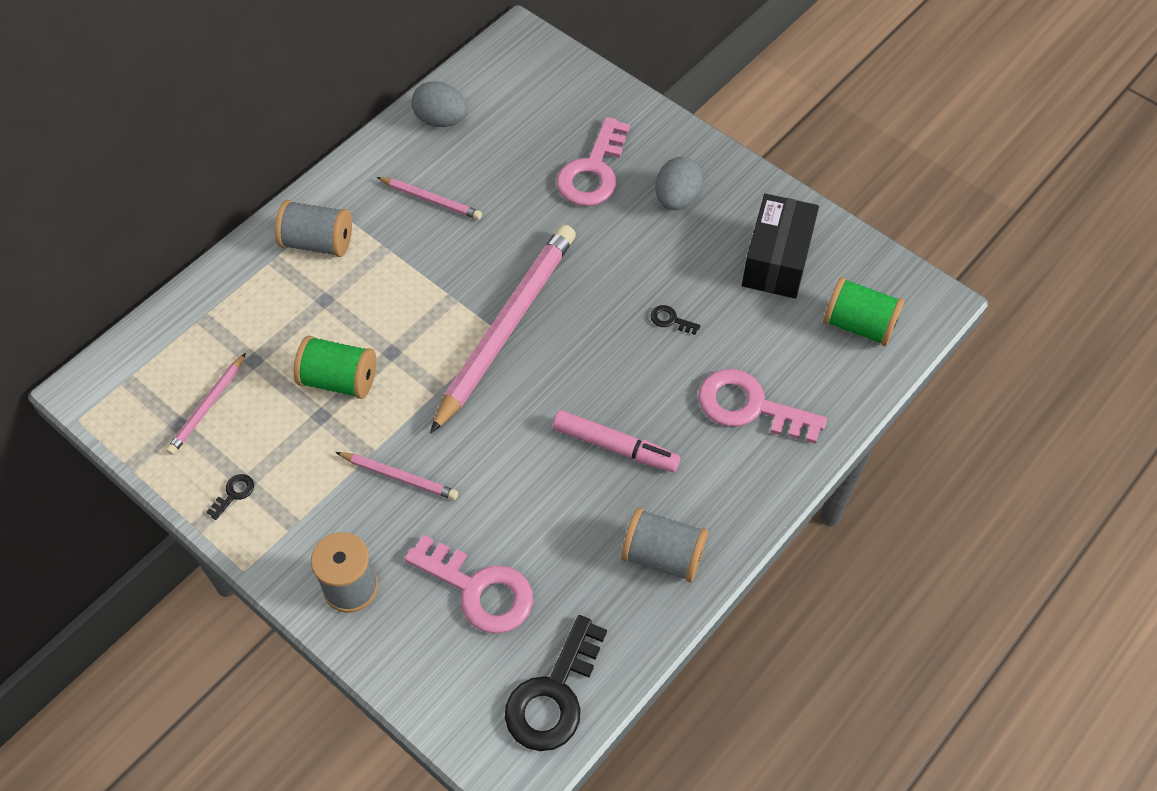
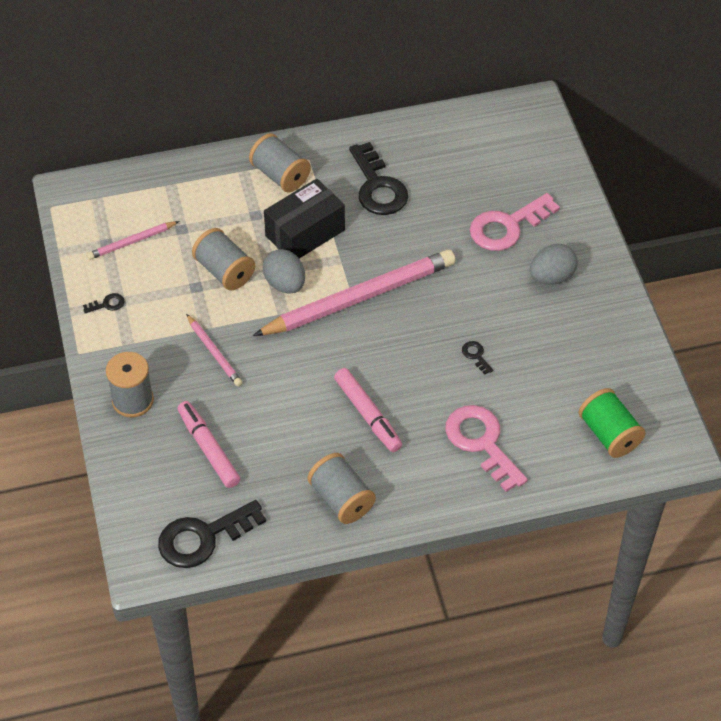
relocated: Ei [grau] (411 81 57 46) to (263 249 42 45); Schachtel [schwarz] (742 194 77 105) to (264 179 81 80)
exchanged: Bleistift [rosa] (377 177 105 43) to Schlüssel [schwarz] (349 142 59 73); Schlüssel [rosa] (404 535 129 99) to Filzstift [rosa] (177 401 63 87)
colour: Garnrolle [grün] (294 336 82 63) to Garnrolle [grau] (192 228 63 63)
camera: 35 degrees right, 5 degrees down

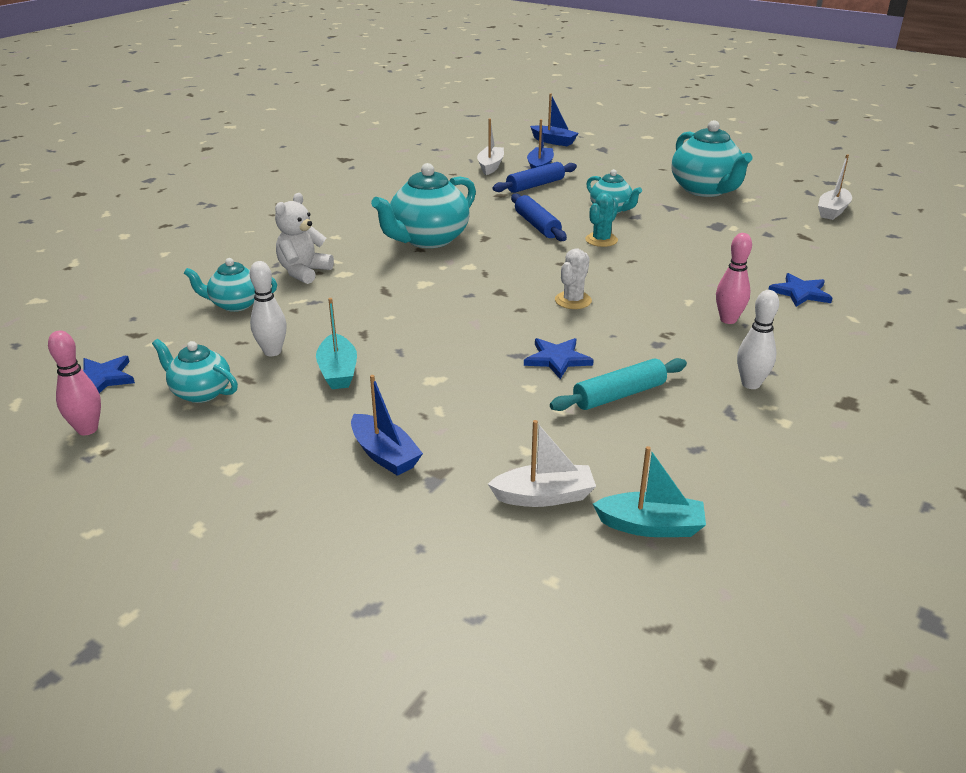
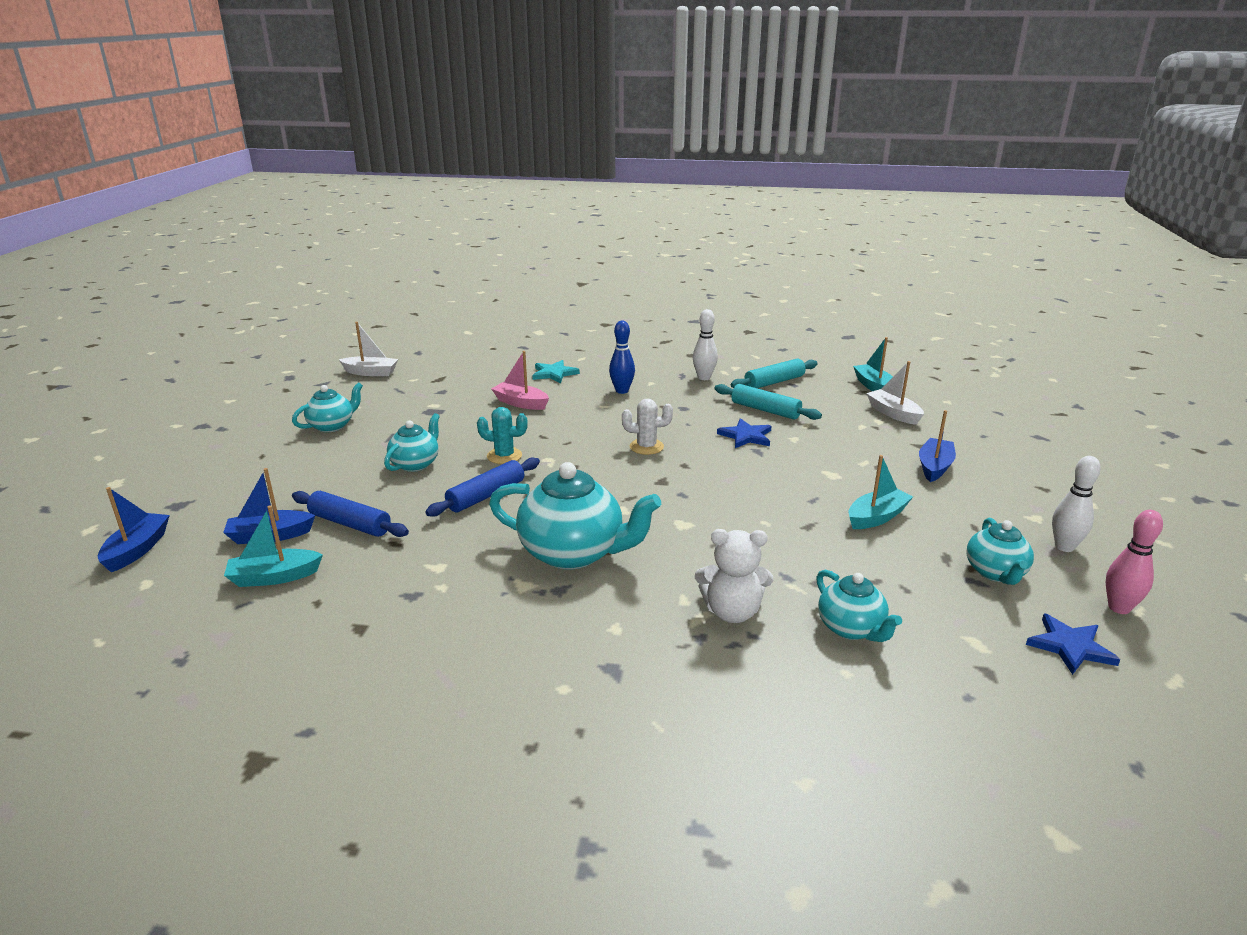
appeared: Boot [rosa] (491 351 58 59); Nudelholz [türkis] (731 359 87 29)
relocated: Bowlingkegel [weiß] (250 261 37 95) to (1052 456 49 96)
colour: Boot [weiß] (477 119 27 56) to Boot [türkis] (224 505 99 82); Bowlingkegel [rosa] (716 233 36 91) to Bowlingkegel [blau] (609 321 26 73); Stern [blau] (768 273 64 34) to Stern [türkis] (532 360 48 23)
size: Teekanne [türkis] (672 120 80 77) = (292 382 71 50) x0.57
camera: 115 degrees left, 5 degrees down

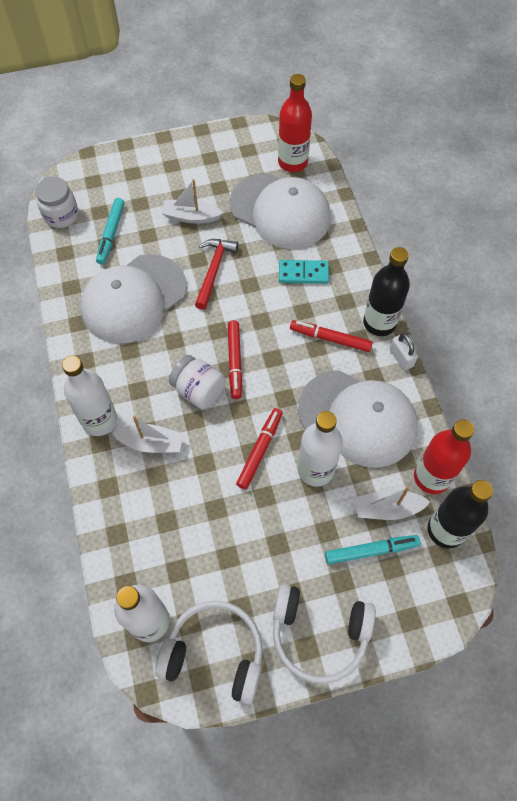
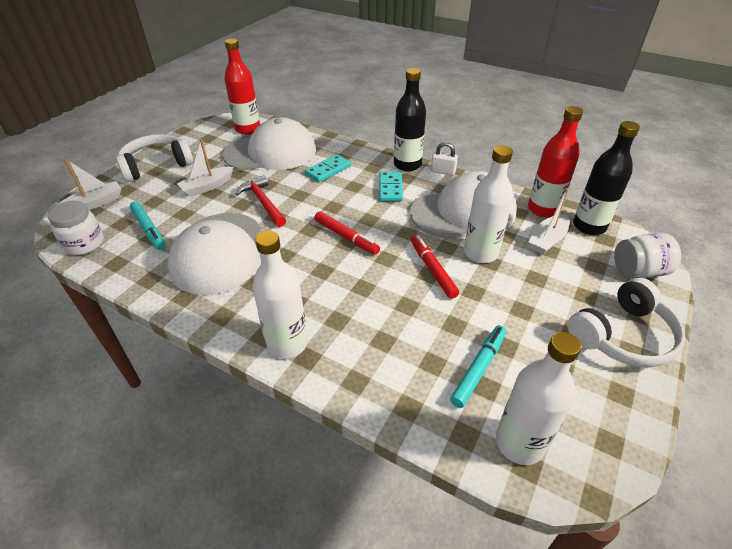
relocated: Einmachglas [weiß] (169 355 57 54) to (614 233 67 45); Boot [weiß] (112 416 71 37) to (59 159 62 51); Filzstift [türkis] (325 535 95 29) to (450 325 56 83); Kopfhörer [weiß] (155 601 108 103) to (116 134 77 48)
exchanged: Filzstift [rot] (290 320 83 32) to Dominostein [türkis] (379 171 24 30)
camera: 45 degrees left, 20 degrees down

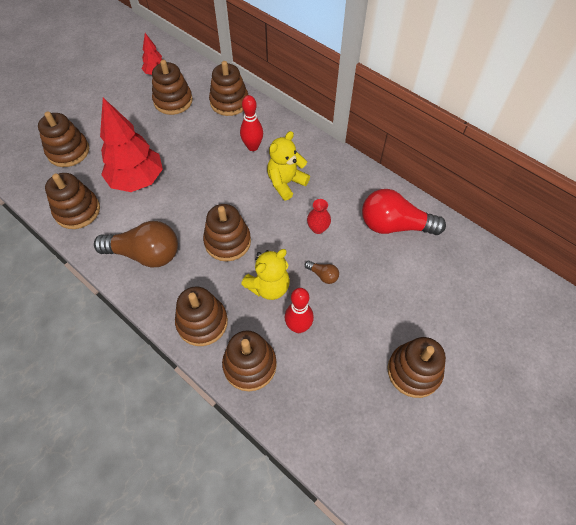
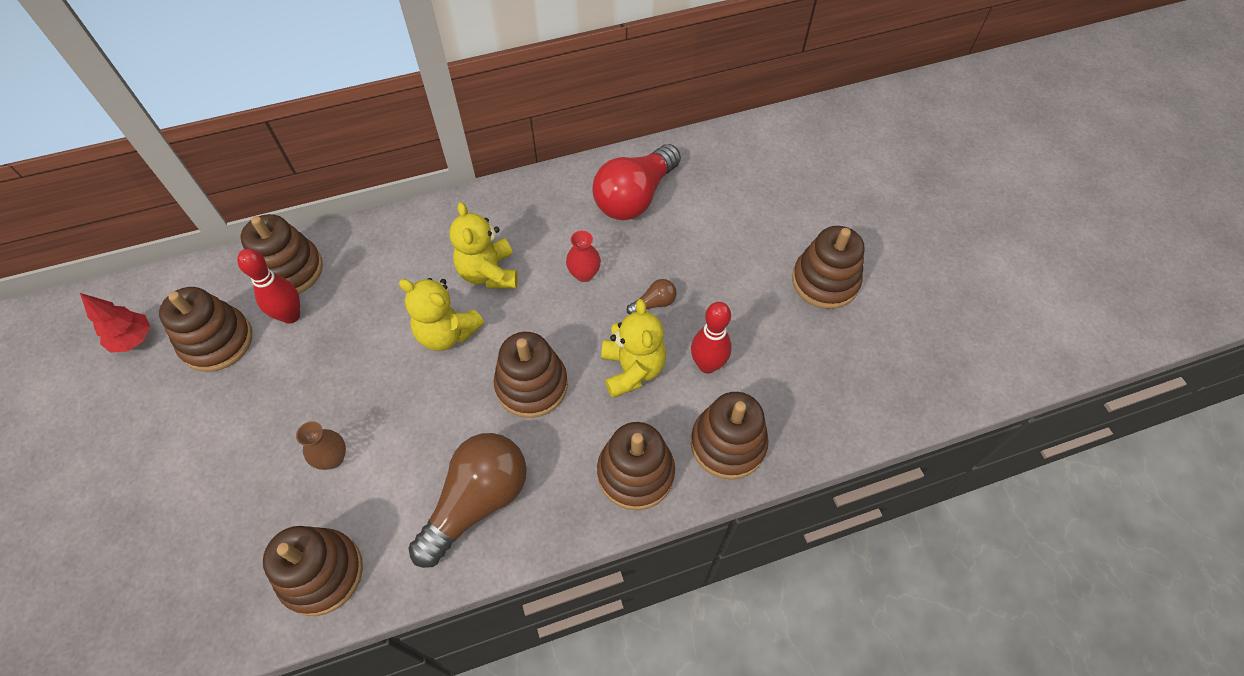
missing: Stapelspielzeug [braun] (38 111 51 56)
appeared: Teddybär [gelb] (399 278 85 73)
relocated: Bowlingkegel [rot] (240 95 23 56) to (237 249 63 75)
exchanged: Baum [rot] (100 98 63 94) to Vase [braun] (296 421 50 49)
camera: 60 degrees left, 0 degrees up

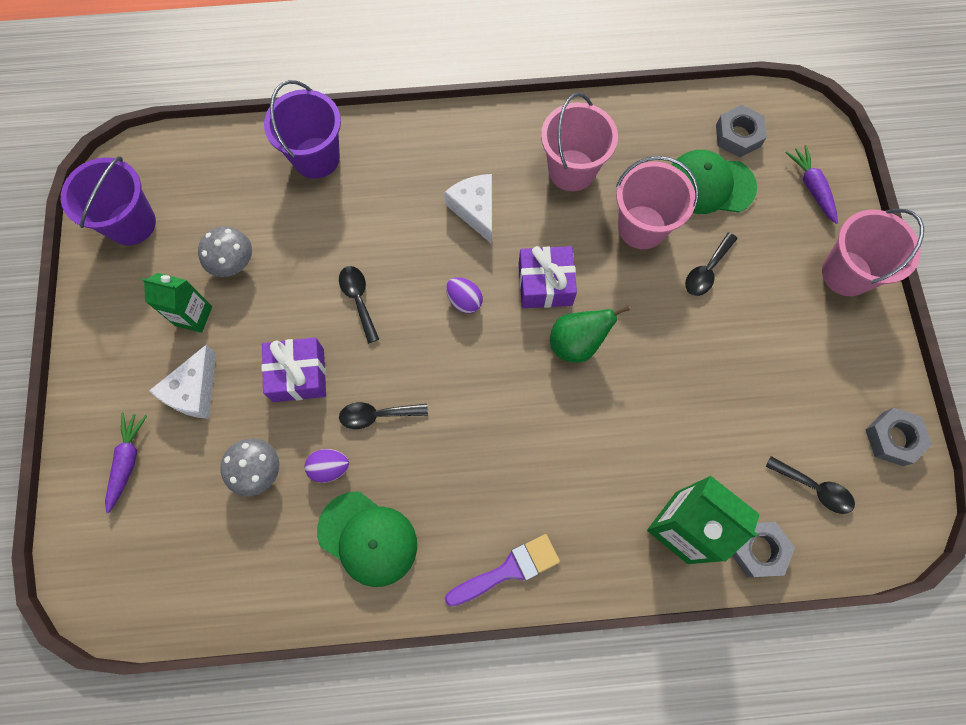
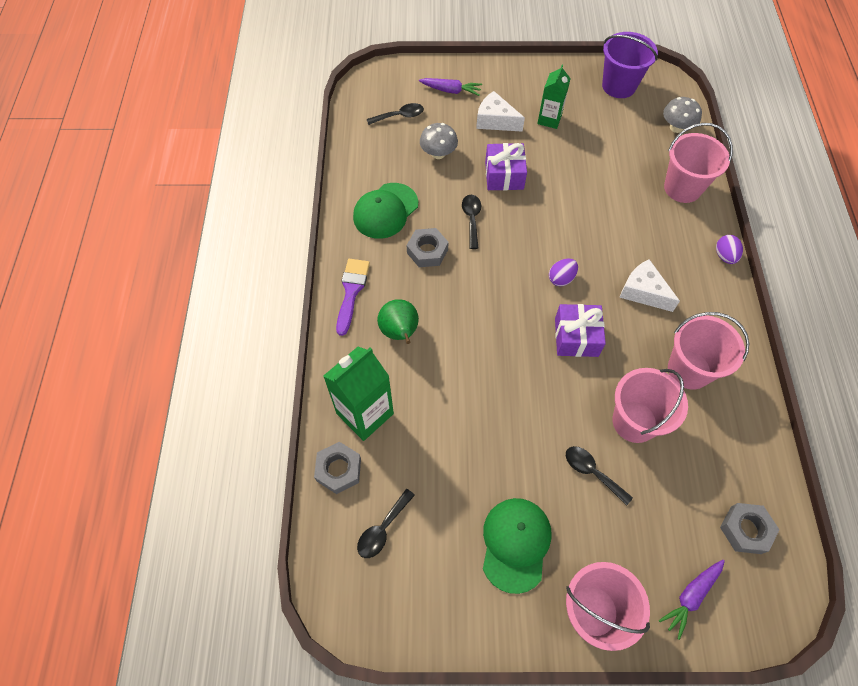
relocated: Kappe [grün] (672 150 85 64) to (483 498 68 96); Pilz [grau] (198 226 54 51) to (663 97 39 36); Löffel [schwarz] (339 266 40 77) to (367 103 57 22); Birne [grün] (550 305 80 58) to (377 299 42 45); Sechskantmutter [grau] (865 408 67 58) to (407 228 41 39); Ei [lila] (305 449 44 34) to (716 235 27 29)
colour: Eimer [lila] (264 80 77 99) to Eimer [rosa] (664 123 69 80)
spun: Karotte [lila] (786 145 52 79) = (659 560 66 80) 150 degrees clockwise; Käse [weiß] (444 174 48 70) = (619 259 61 53) 120 degrees counterclockwise; Pinsel [lila] (445 534 115 73) = (336 259 34 77) 150 degrees counterclockwise
camera: 95 degrees right, 10 degrees down

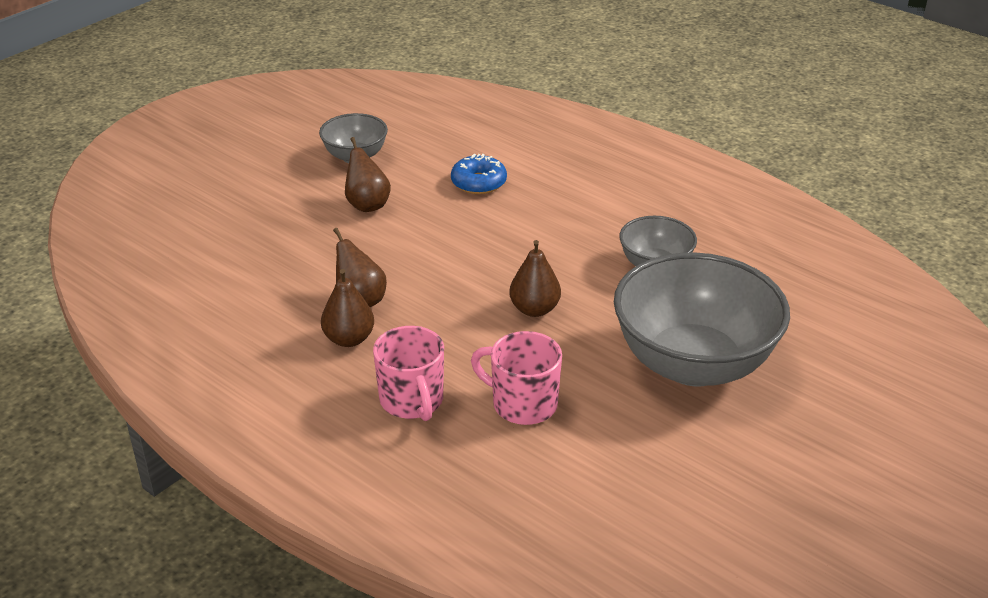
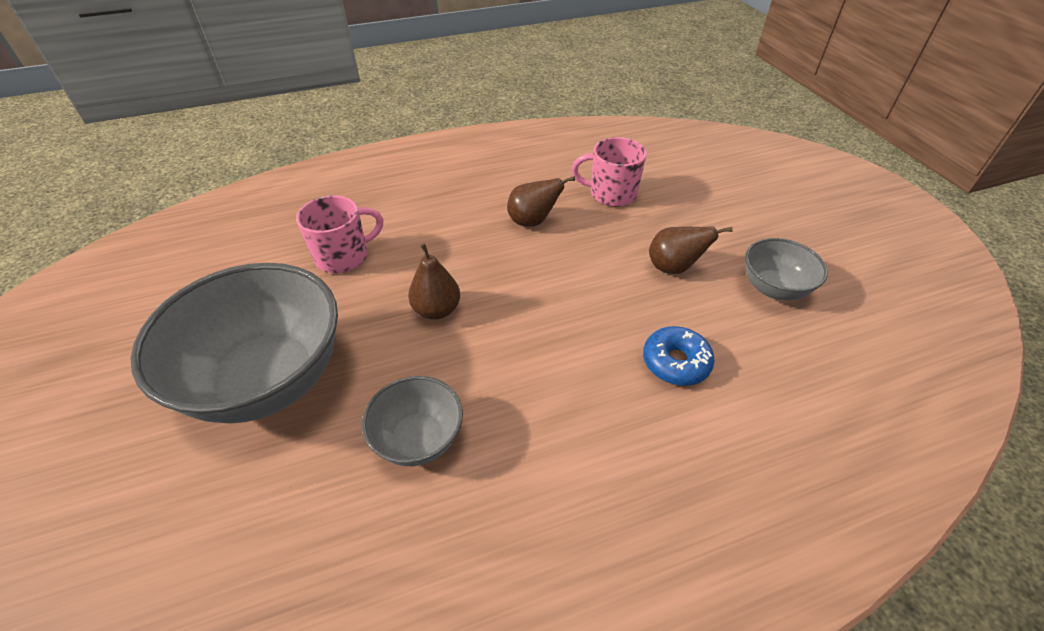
missing: Birne [braun] (321 269 53 78)
relocated: Tasse [rosa] (373 326 71 95) to (572 137 75 70)
camera: 120 degrees right, 10 degrees up

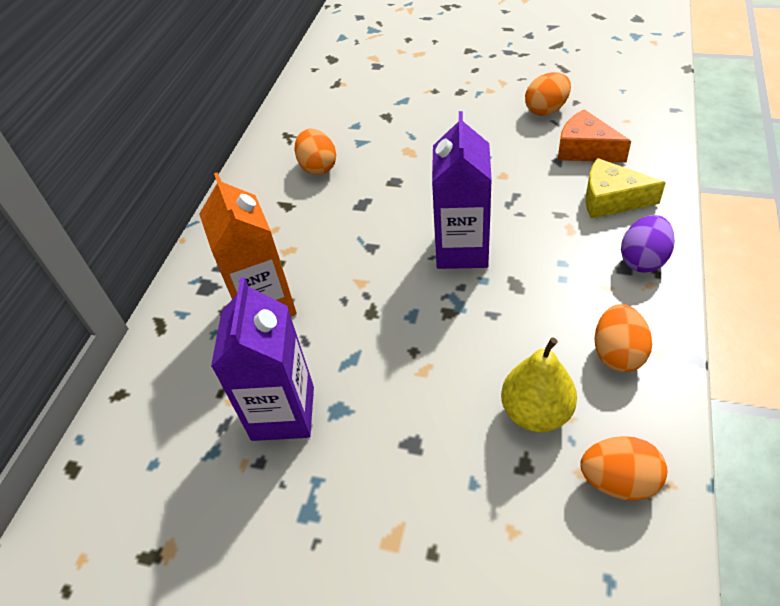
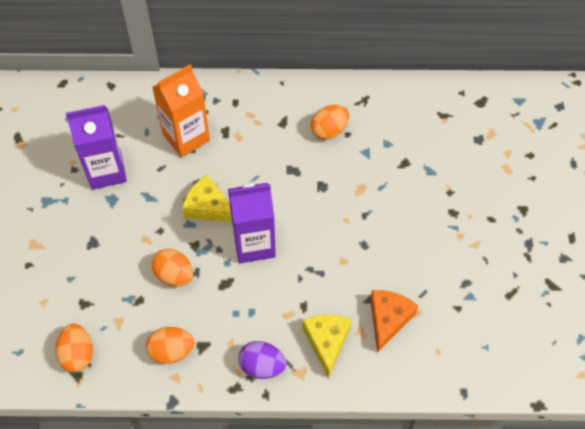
missing: Birne [gelb] (501 338 76 94)
appeared: Käse [gelb] (182 175 50 47)
relocated: Ei [orange] (525 72 46 44) to (152 249 41 37)
camera: 70 degrees right, 10 degrees up

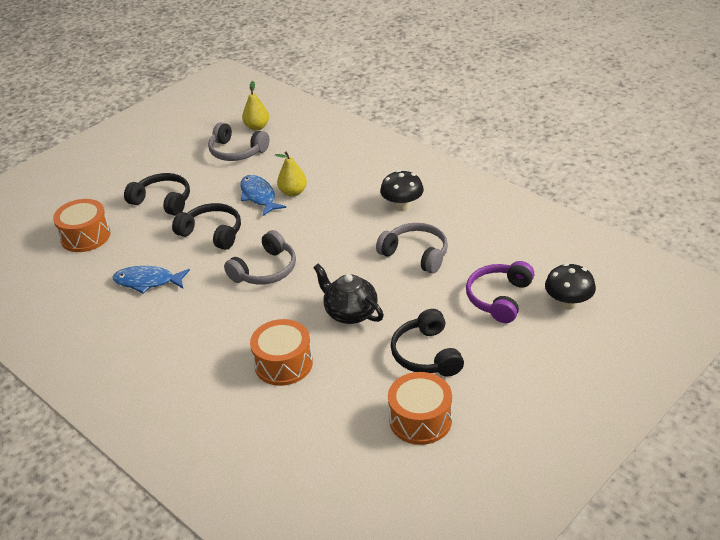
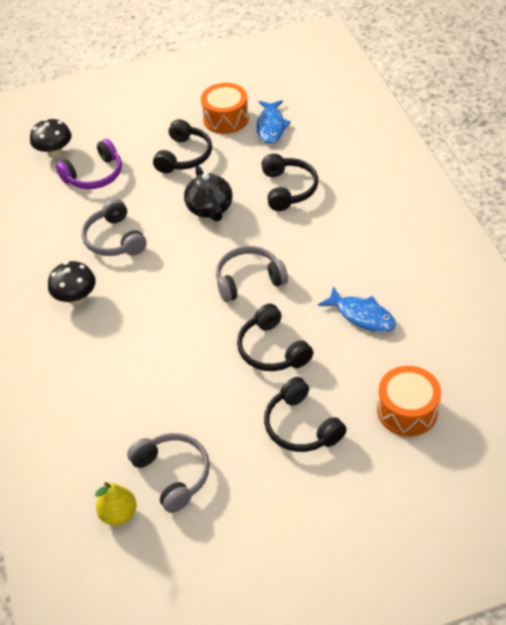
missing: Birne [gelb] (275 151 32 46)
relocated: Fisch [blau] (240 175 46 41) to (257 100 34 44)
exchanged: Trommel [orange] (250 319 63 67) to Kopfhörer [schwarz] (261 154 57 57)
camera: 150 degrees left, 10 degrees up

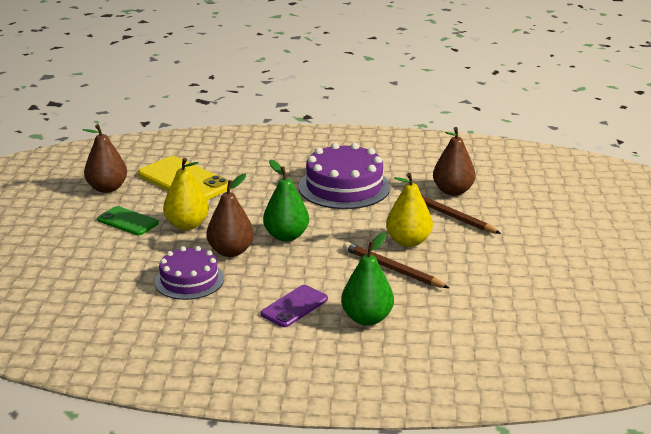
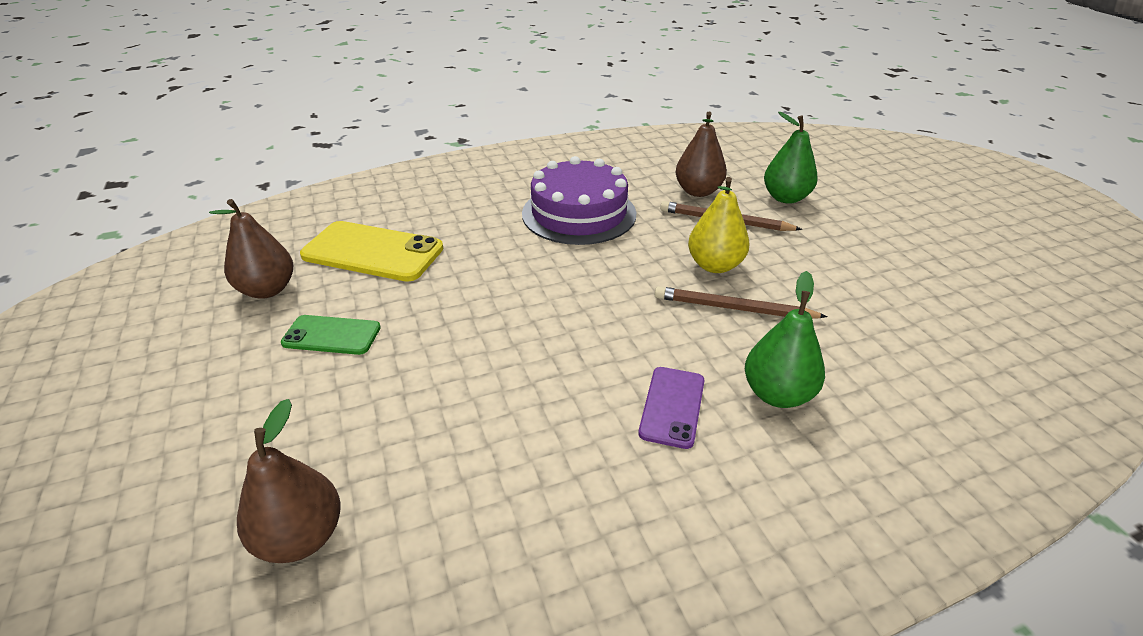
missing: Birne [gelb] (163 158 46 72); Kuchen [lila] (155 246 69 54)
relocated: Birne [grün] (263 160 46 81) to (764 112 54 92); Birne [braun] (206 173 48 84) to (237 399 104 164)
camera: 25 degrees left, 10 degrees up

